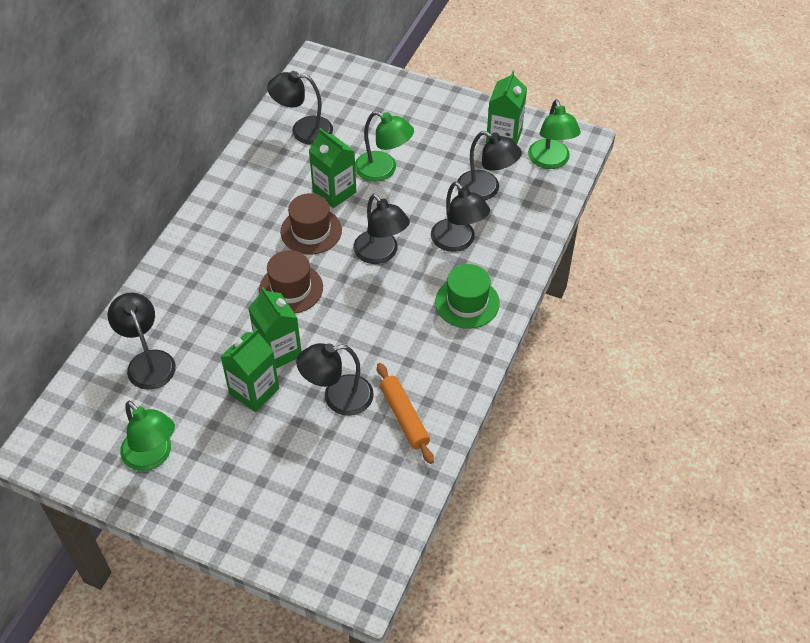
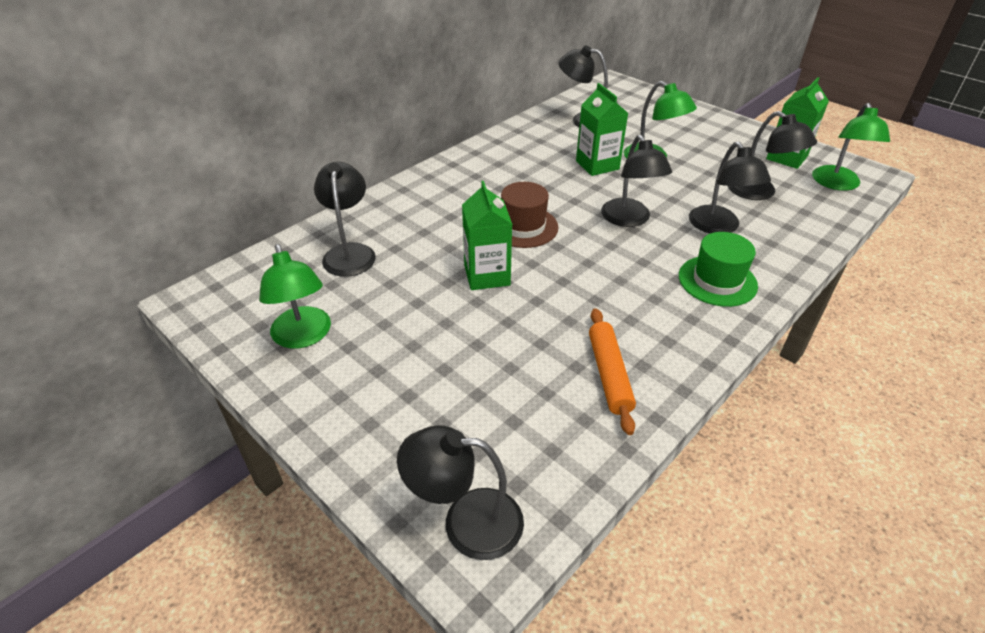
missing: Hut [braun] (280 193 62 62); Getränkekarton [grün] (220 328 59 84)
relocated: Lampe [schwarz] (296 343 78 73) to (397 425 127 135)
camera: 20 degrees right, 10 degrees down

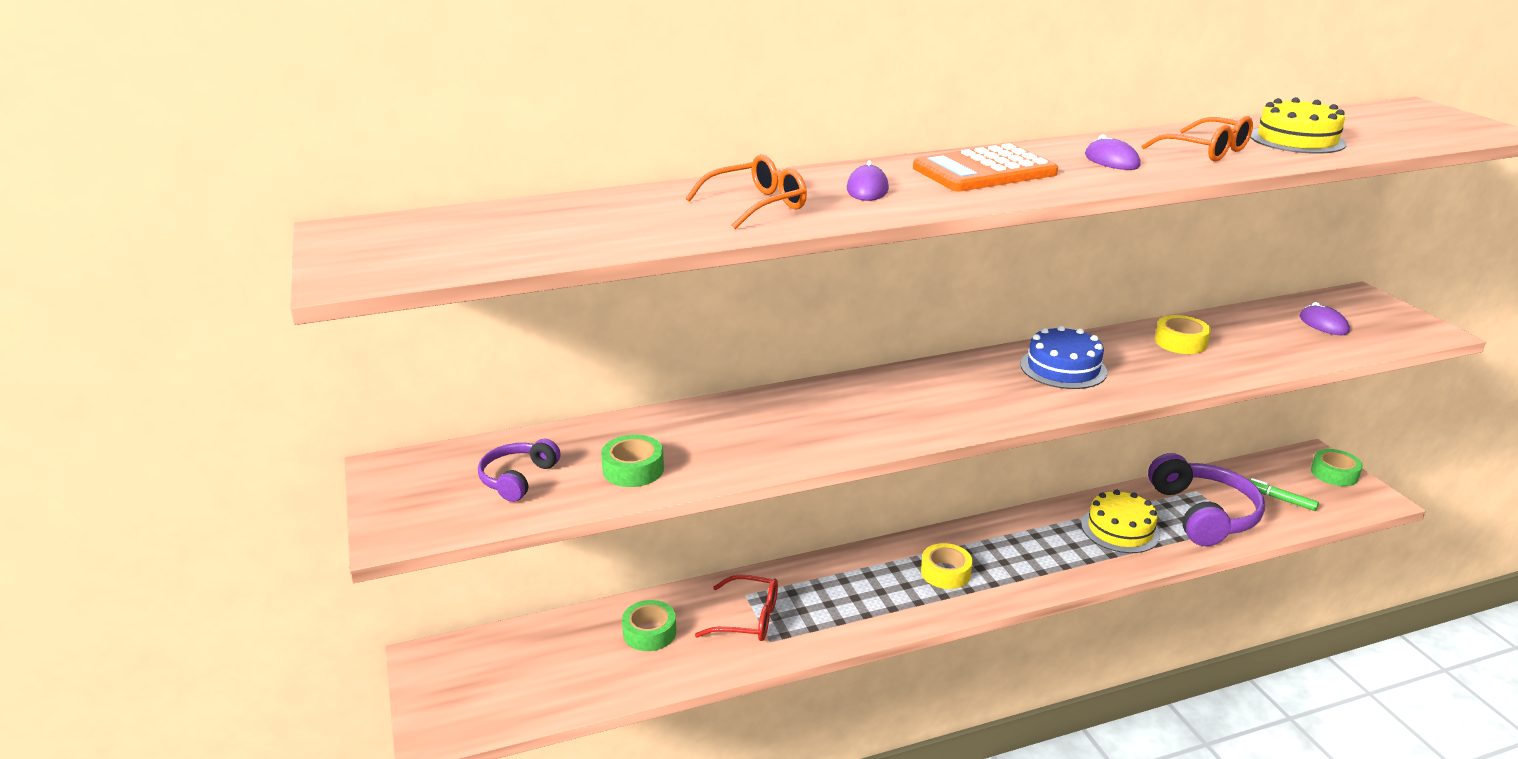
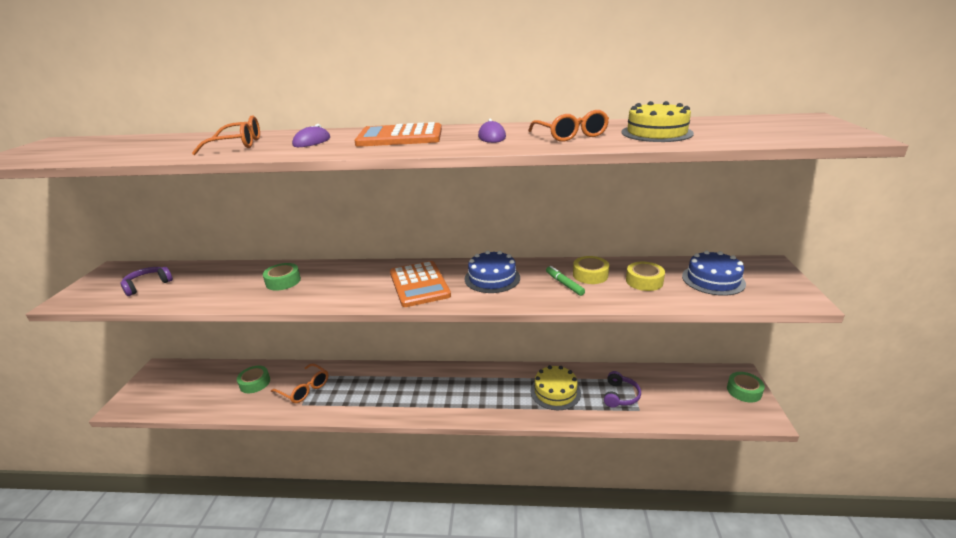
appeared: Taschenrechner [orange] (390 261 61 46)
relocated: Klebeband [grün] (601 435 63 52) to (263 263 38 28); Filzstift [grün] (1248 478 71 33) to (546 266 39 30); Klebeband [gelb] (921 543 52 46) to (626 262 39 29)
exchanged: Computermaus [lila] (1299 302 51 33) to Kuchen [blau] (682 250 64 46)
colour: Brille [rot] (695 575 83 66) to Brille [orange] (271 363 57 40)
size: Kopfhörer [lila] (1148 453 117 93) = (604 371 37 37) x0.53
camera: 25 degrees right, 0 degrees up

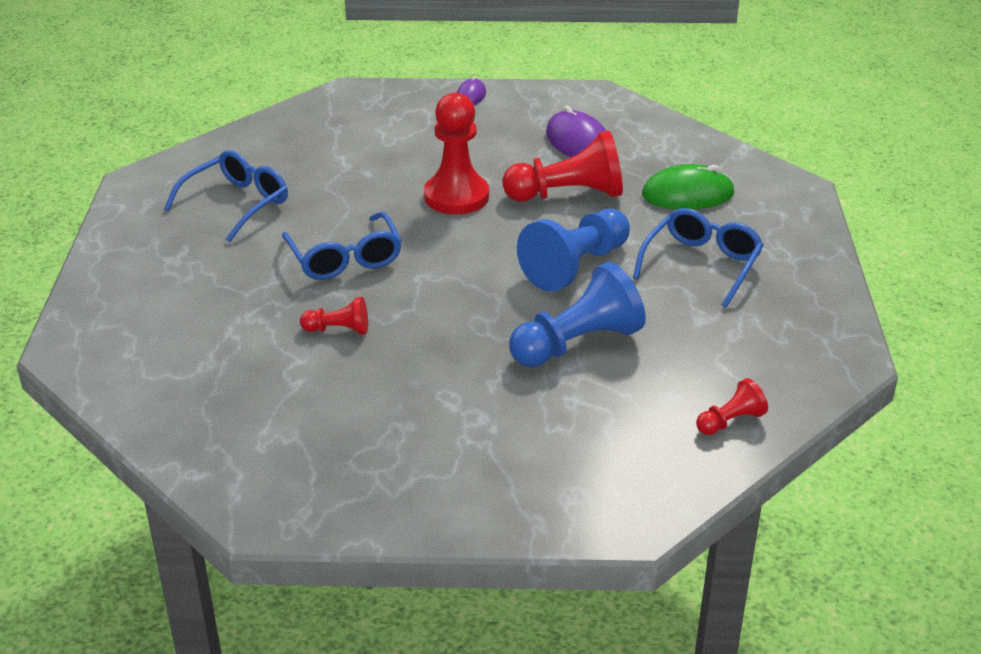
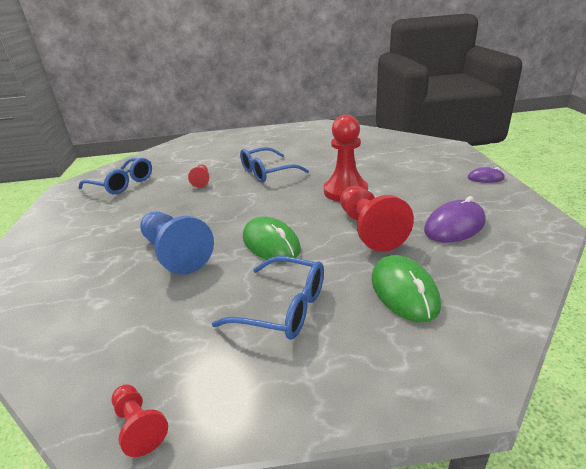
relocated: Brille [blau] (164 150 124 92) to (78 158 74 36); Bauer [rot] (696 378 72 57) to (112 384 56 73)
exchanged: Bauer [blau] (517 209 113 83) to Computermaus [grün] (243 216 58 46)
camera: 85 degrees right, 5 degrees down

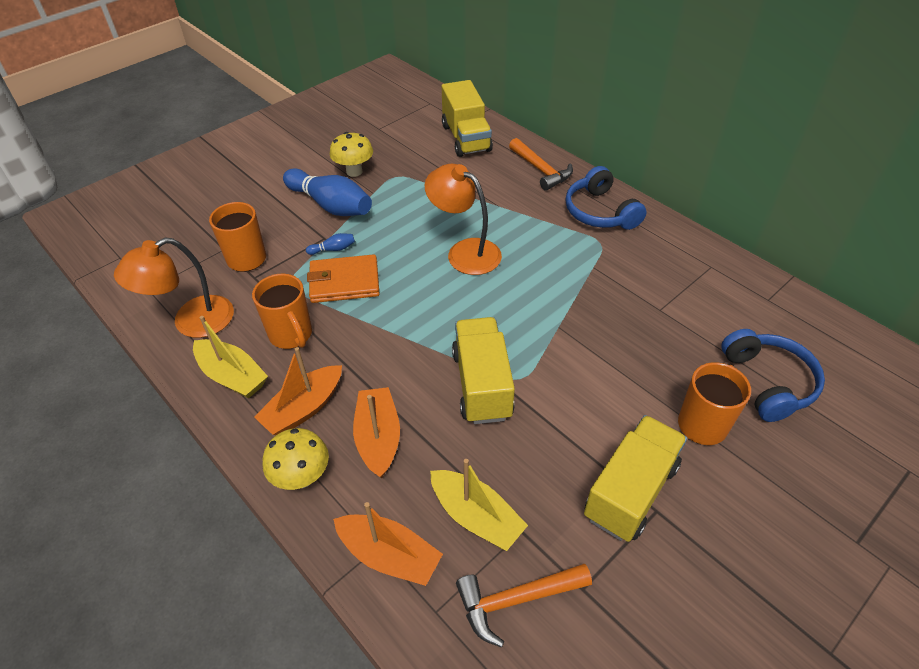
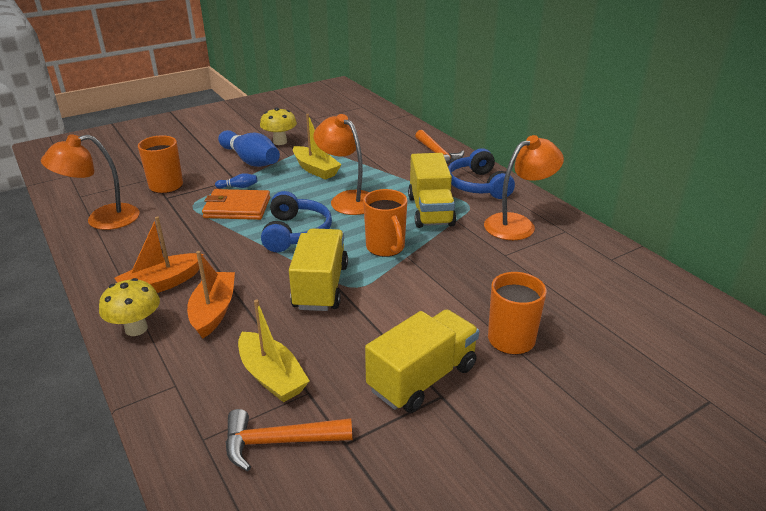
missing: Boot [orange] (333 502 110 84)
appeared: Lampe [orange] (484 135 80 105)
relocated: Lastwagen [gelb] (441 80 52 77) to (408 153 48 75); Tasse [orange] (252 274 60 75) to (363 189 44 68); Boot [gelb] (193 316 75 82) to (293 114 49 66); Kopfhörer [blau] (721 329 104 93) to (261 191 71 61)
camera: 10 degrees right, 15 degrees down

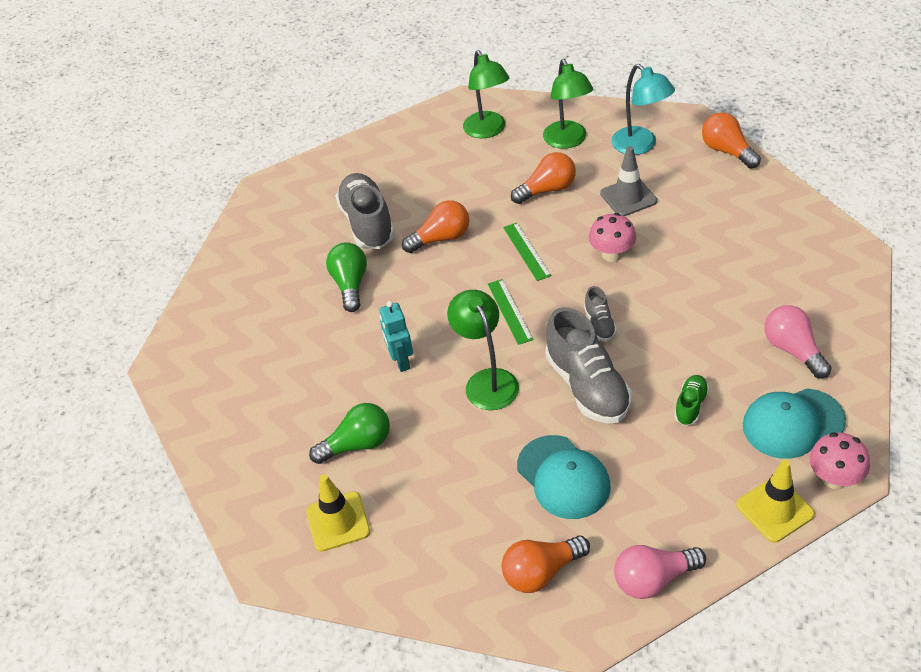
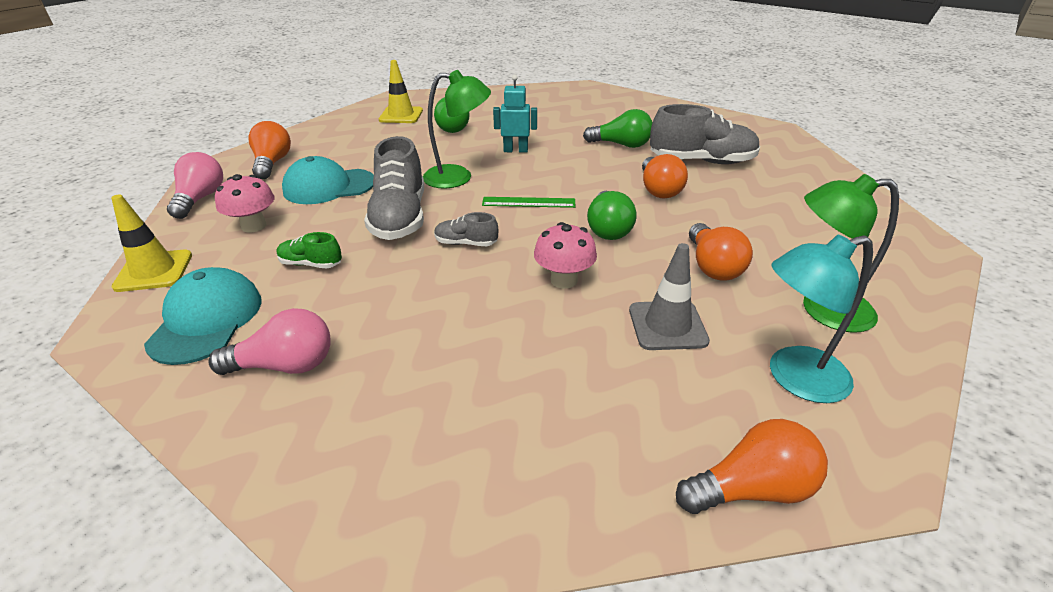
missing: Lampe [grün] (463 50 46 88)
relocated: Pilz [rosa] (809 432 61 57) to (215 174 60 58)
exchanged: Lineal [grün] (503 223 49 58) to Glühbirne [grün] (587 191 50 49)
spun: Schuh [grau] (545 307 87 117) = (364 136 60 104) 90 degrees counterclockwise; Schuh [grün] (674 375 35 51) = (277 232 65 37) 150 degrees clockwise
camera: 105 degrees right, 10 degrees down

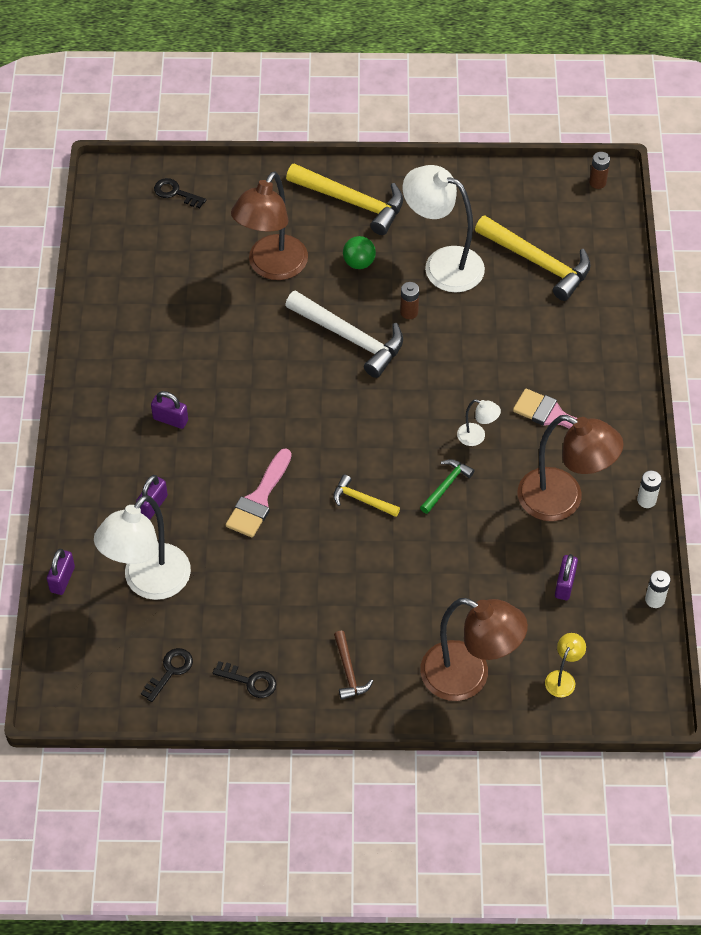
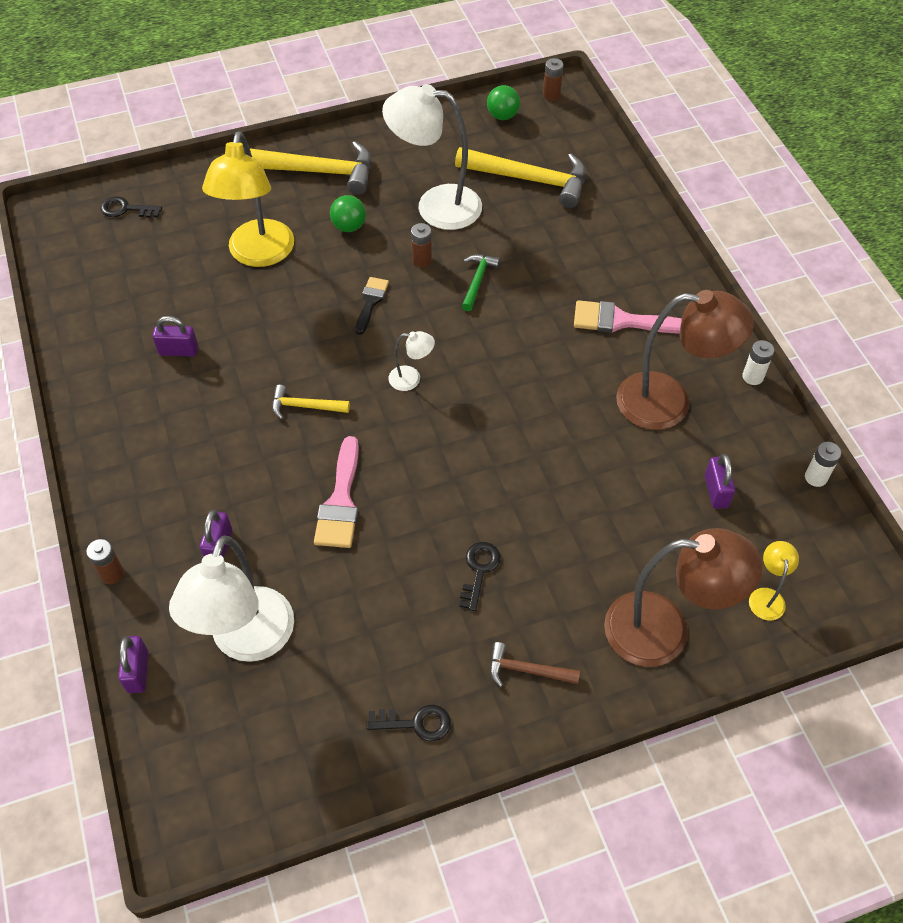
appeared: Ball [grün] (487 85 33 35); Batterie [braun] (86 539 38 45)
relocated: Vorhängeschloss [lila] (151 391 37 38) to (152 316 46 41); Lampe [weiß] (457 399 44 47) to (388 331 47 60); Hammer [grün] (420 459 55 55) to (462 254 38 57); Hammer [gelb] (333 475 67 42) to (272 385 78 35); Schlüssel [schwarz] (141 648 52 54) to (459 542 42 69)
exchanged: Hammer [weiß] (285 290 118 88) to Pinsel [schwarz] (355 277 34 58)
colour: Lampe [braun] (231 172 77 108) to Lampe [gelb] (202 131 92 136)
spun: Hammer [braun] (334 631 39 69) = (490 642 90 45) 135 degrees clockwise
camera: 20 degrees left, 0 degrees up

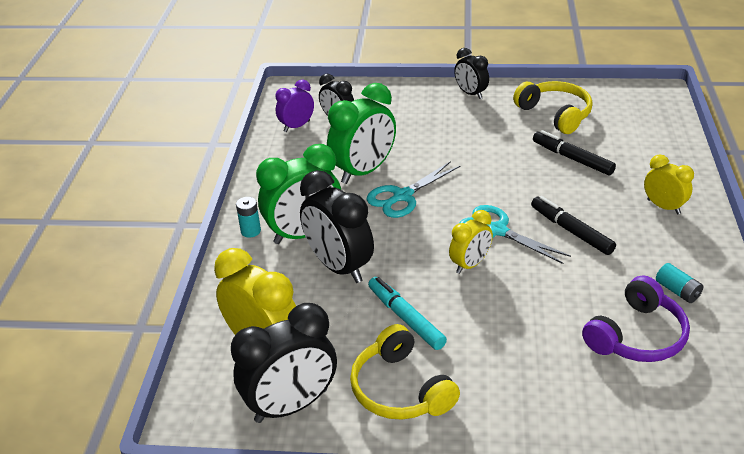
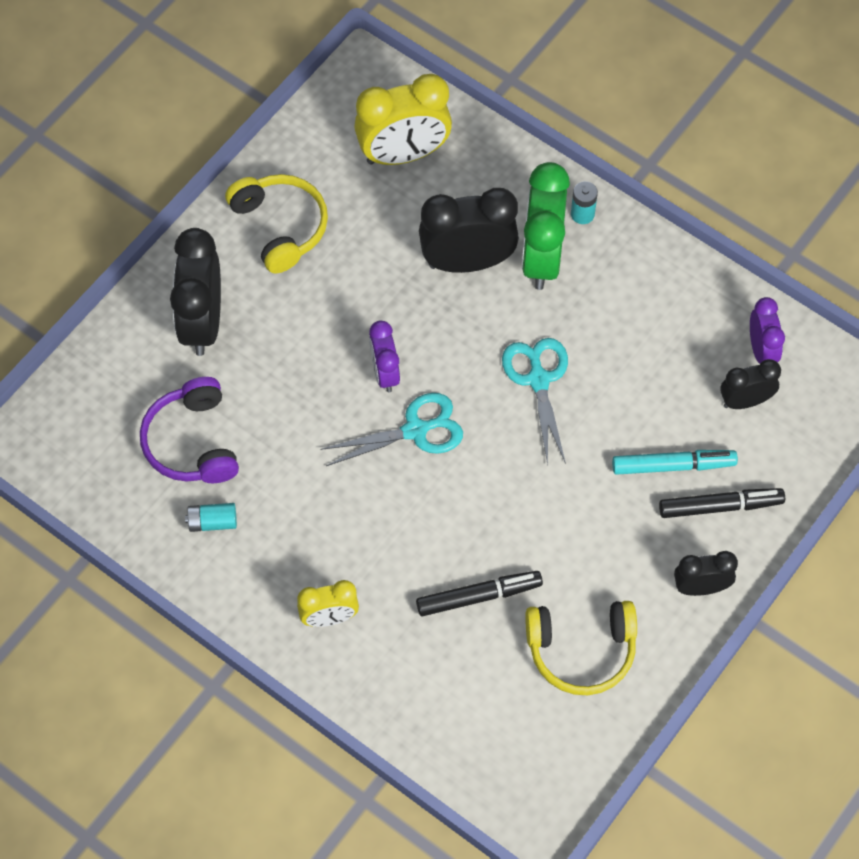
missing: Wecker [grün] (327 83 69 101)
relocated: Filzstift [schwarz] (531 196 85 59) to (659 488 126 30); Filzstift [türkis] (368 277 79 73) to (612 450 126 25); Wecker [schwarz] (231 303 106 120) to (170 228 51 128)
colour: Wecker [gelb] (449 210 44 64) to Wecker [lila] (369 320 31 72)
spun: Kopfhörer [gelb] (350 324 110 96) = (225 174 103 99) 60 degrees clockwise
camera: 120 degrees right, 25 degrees up

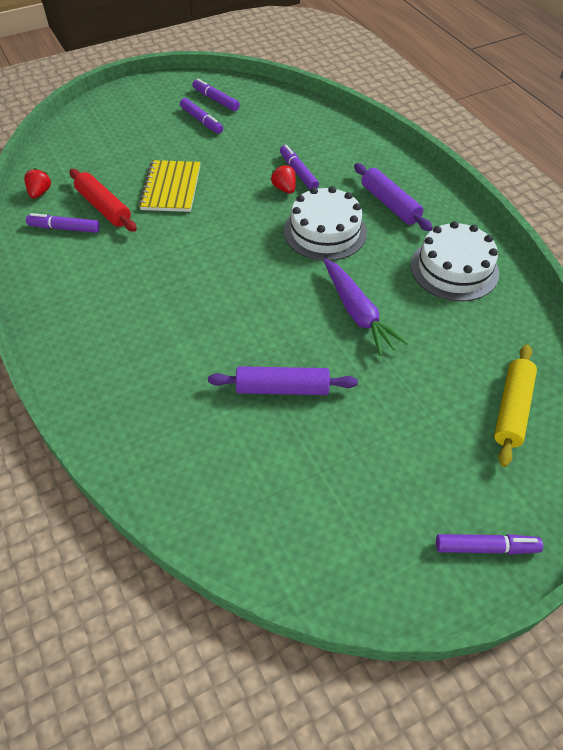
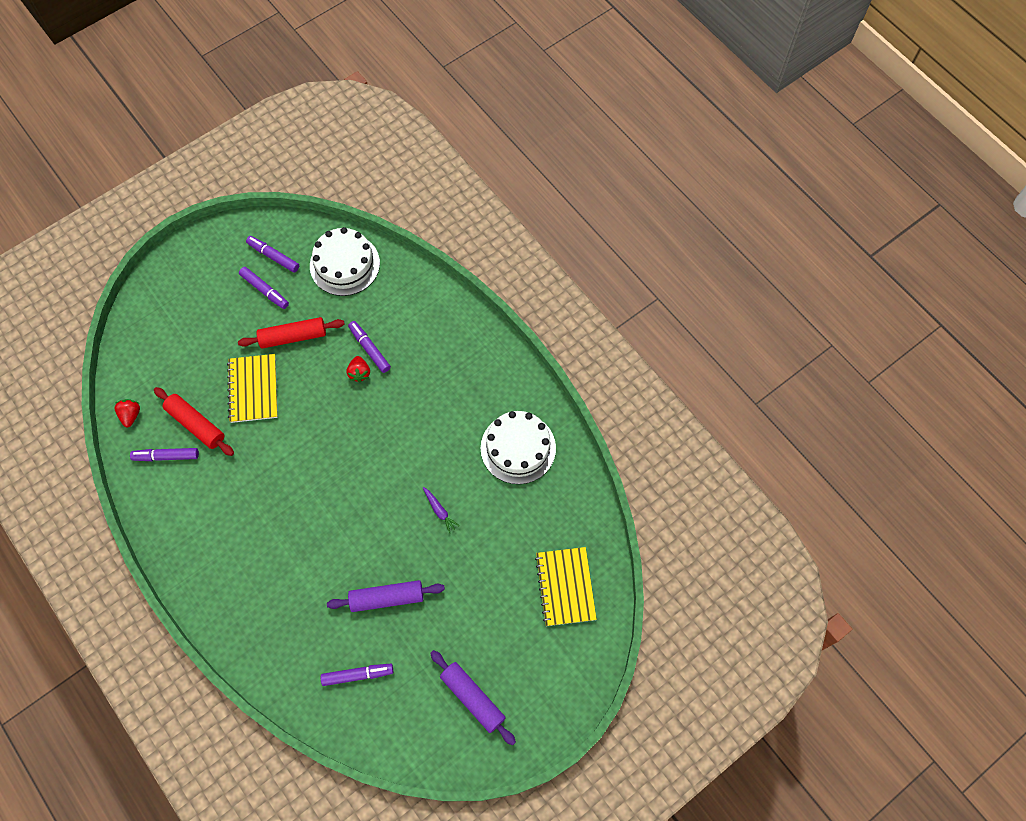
appeared: Nudelholz [rot] (238 317 107 32)
relocated: Nudelholz [lila] (354 163 79 68) to (430 650 86 95); Kuchen [weiß] (284 186 83 75) to (310 227 70 69); Filzstift [lila] (436 534 107 20) to (321 664 72 22)
exchanged: Nudelholz [gelb] (494 344 43 123) to Notizbuch [gelb] (535 547 62 79)
spun: Erdbeere [rot] (271 164 25 30) = (347 356 23 26) 150 degrees counterclockwise
size: Karotte [lila] (323 258 85 98) = (423 487 37 46) x0.48
camera: 10 degrees left, 15 degrees up

